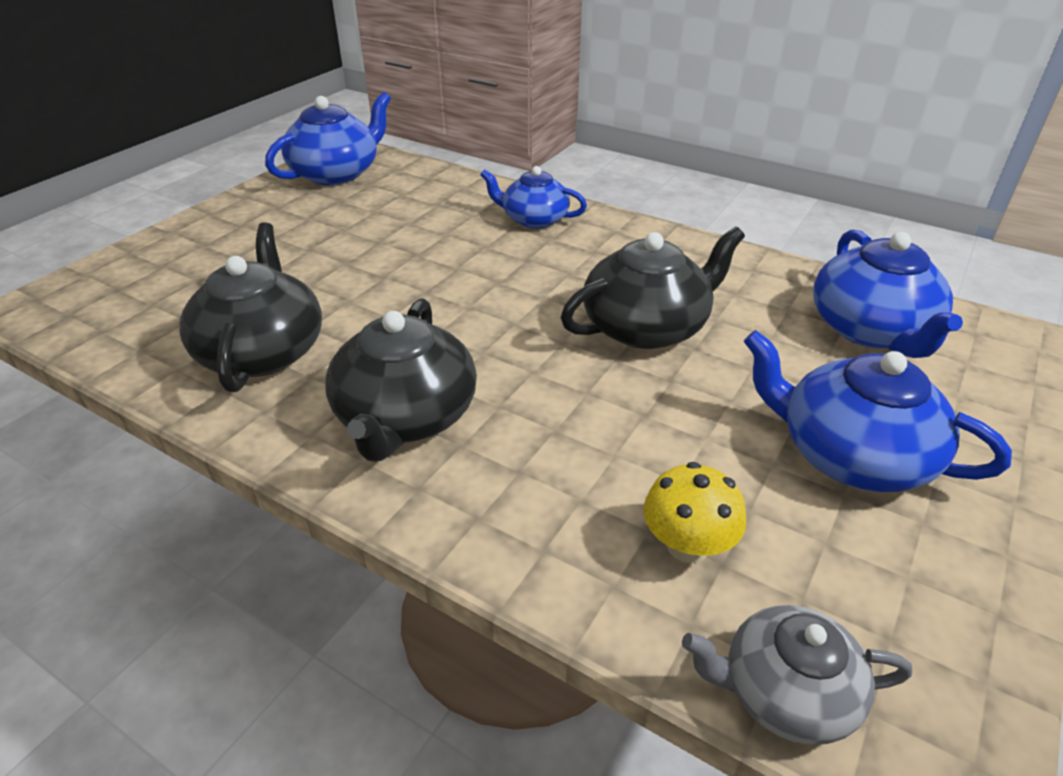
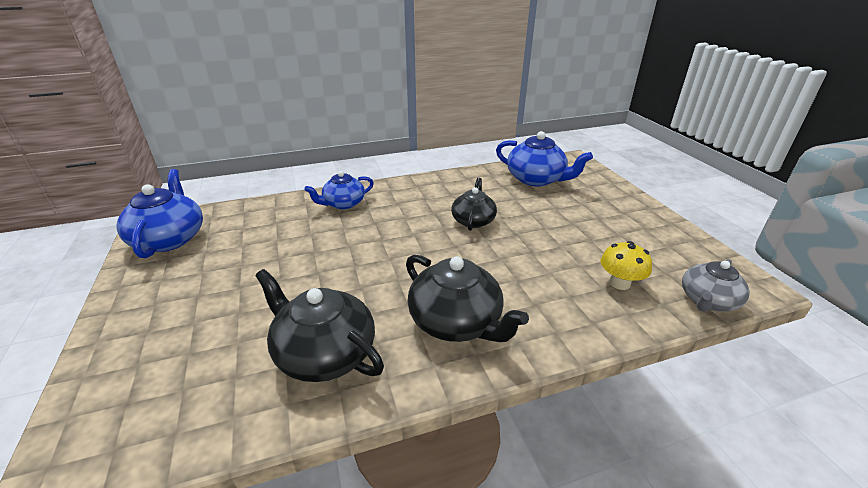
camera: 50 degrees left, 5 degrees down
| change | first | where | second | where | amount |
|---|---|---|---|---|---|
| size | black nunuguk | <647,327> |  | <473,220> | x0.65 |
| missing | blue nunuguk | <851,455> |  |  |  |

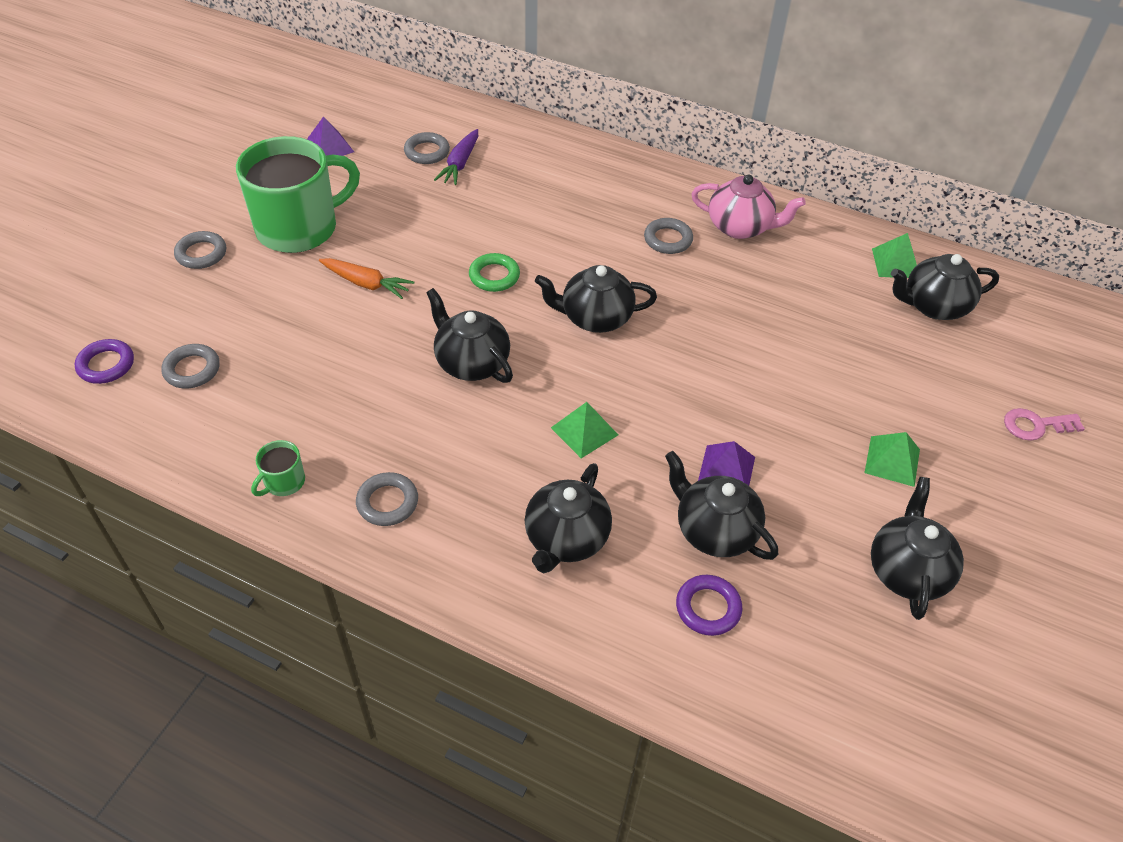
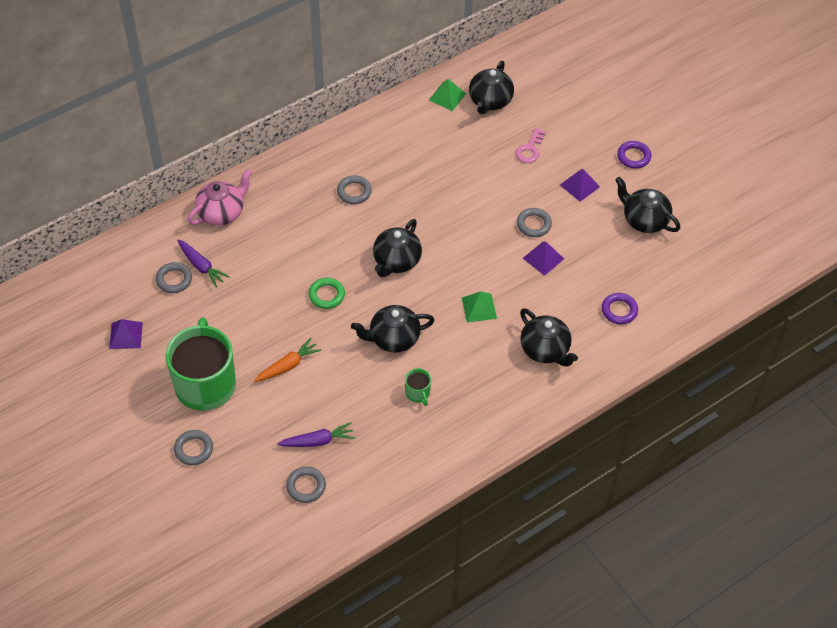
camera: 60 degrees left, 5 degrees up
| change | first | where | second | where | amount |
|---|---|---|---|---|---|
| relocated | pink nunuguk | <740,227> |  | <222,212> |  |
| appeared |  |  | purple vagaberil | <318,441> |  |
| relocated | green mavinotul | <283,482> |  | <418,393> |  |
| relocated | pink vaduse | <1035,425> |  | <530,149> |  |
| relocated | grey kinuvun | <387,502> |  | <533,224> |  |
| colour | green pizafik | <892,461> | purple pizafik | <579,186> |  |
| relocated | purple kinuvun | <106,365> |  | <633,157> |  |
| missing | black nunuguk | <714,530> |  |  |  |

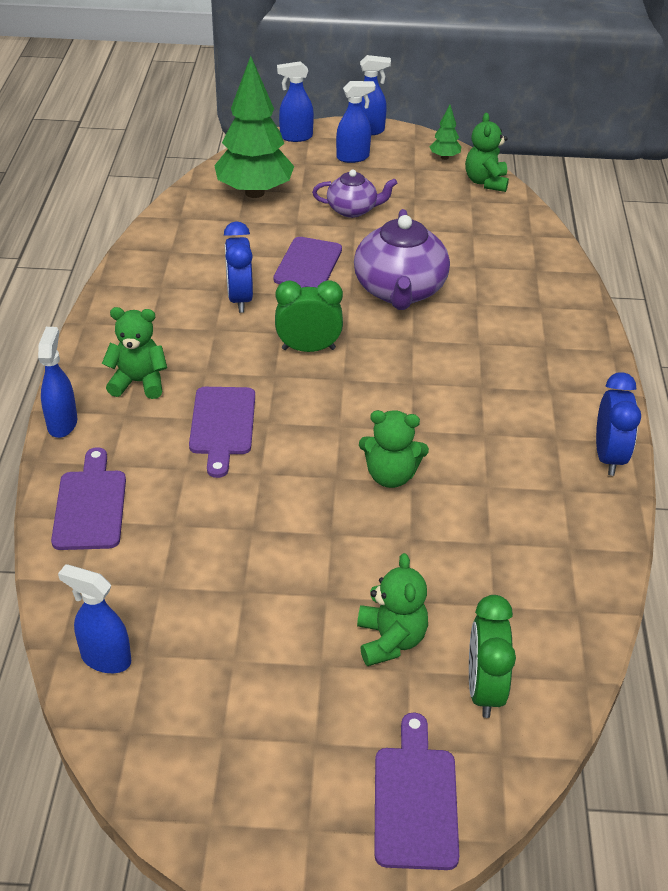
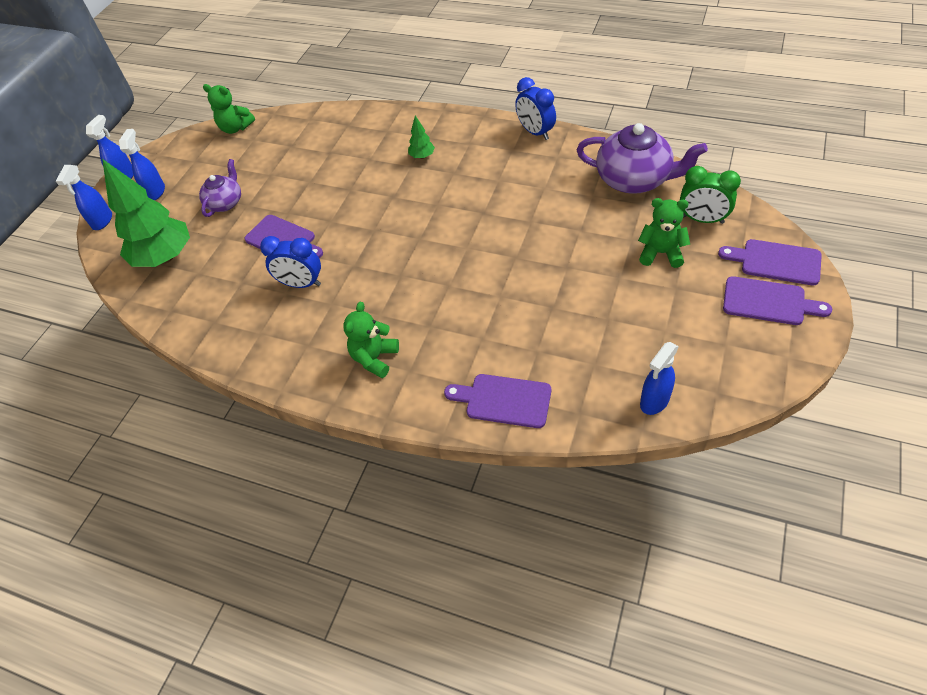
camera: 65 degrees left, 10 degrees up
| change | first | where | second | where | amount |
|---|---|---|---|---|---|
| relocated | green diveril | <444,157> |  | <422,156> |  |
| spun | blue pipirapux | <608,457> |  | <535,132> | 150 degrees counterclockwise |
| relocated | purple nunuguk | <399,291> |  | <634,180> |  |
| relocated | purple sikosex | <222,425> |  | <768,301> |  |
| missing | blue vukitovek | <62,423> |  |  |  |
| missing | green pipirapux | <308,349> |  |  |  |
| missing | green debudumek | <390,475> |  |  |  |

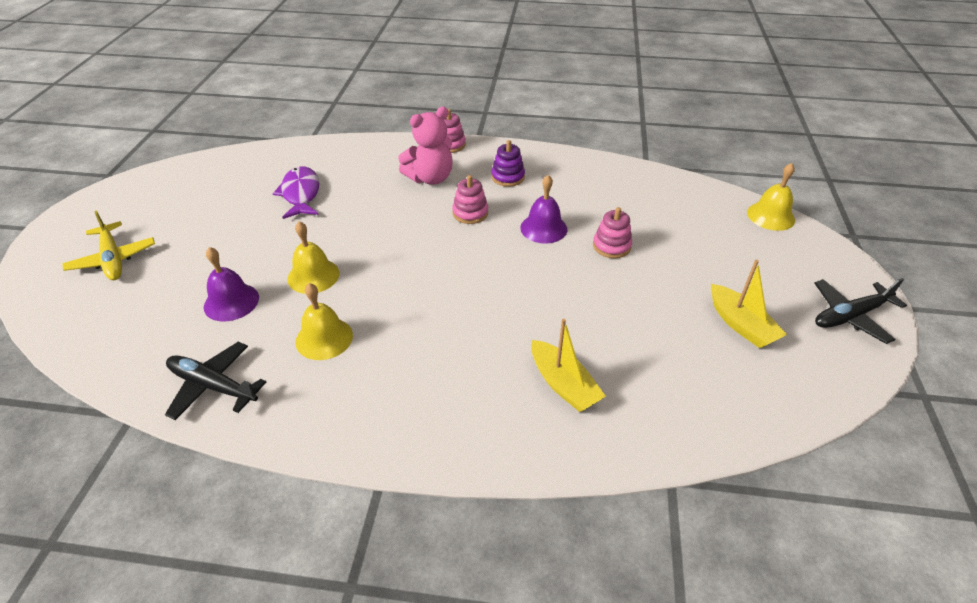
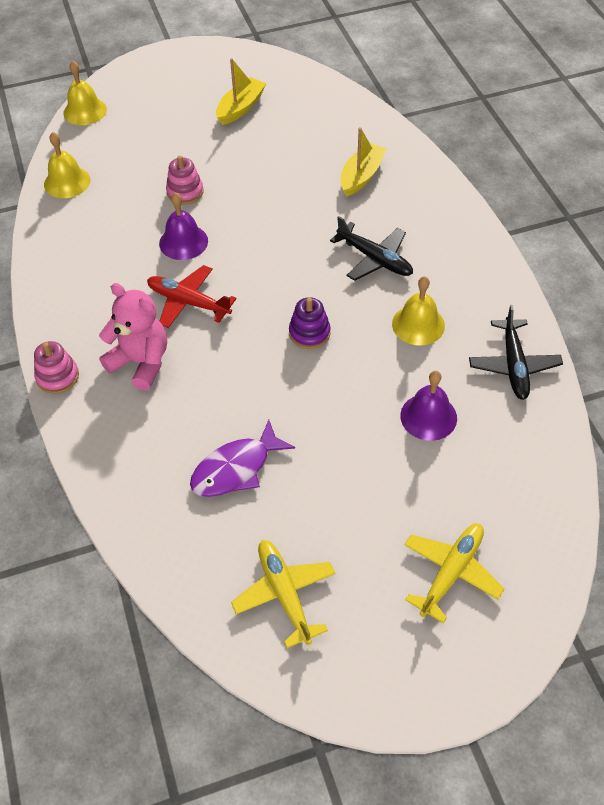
camera: 115 degrees left, 10 degrees up
| change | first | where | second | where | amount |
|---|---|---|---|---|---|
| relocated | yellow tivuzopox | <313,276> |  | <67,182> |  |
| exchanged | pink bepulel | <470,213> | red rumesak | <189,302> |  |
| appeared |  |  | yellow rumesak | <284,594> |  |
| relocated | purple bepulel | <508,177> |  | <309,333> |  |
| relocated | black rumesak | <850,316> |  | <374,259> |  |

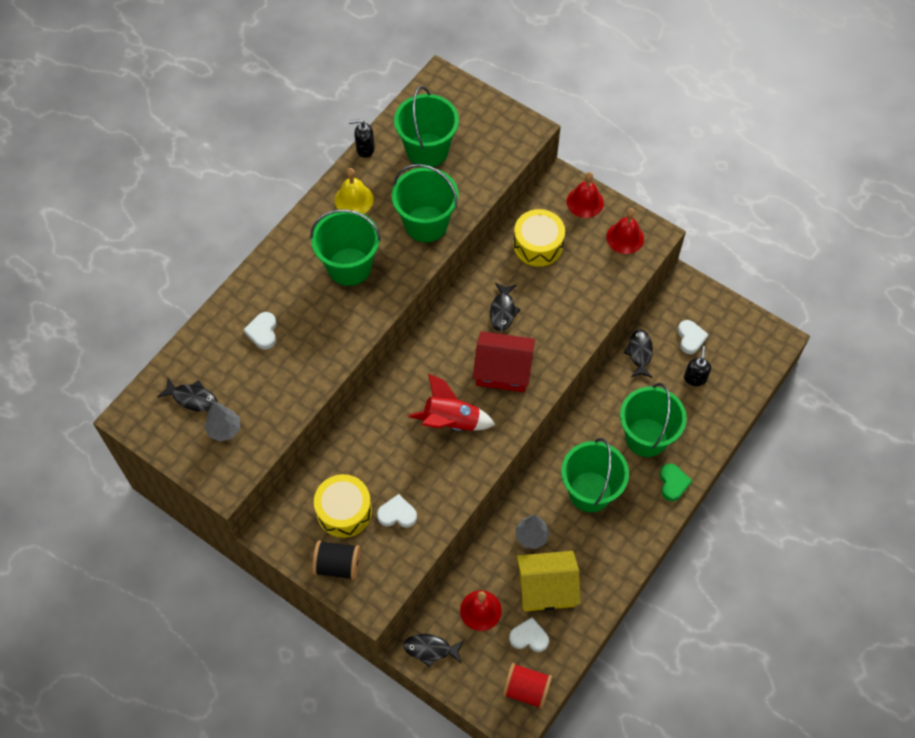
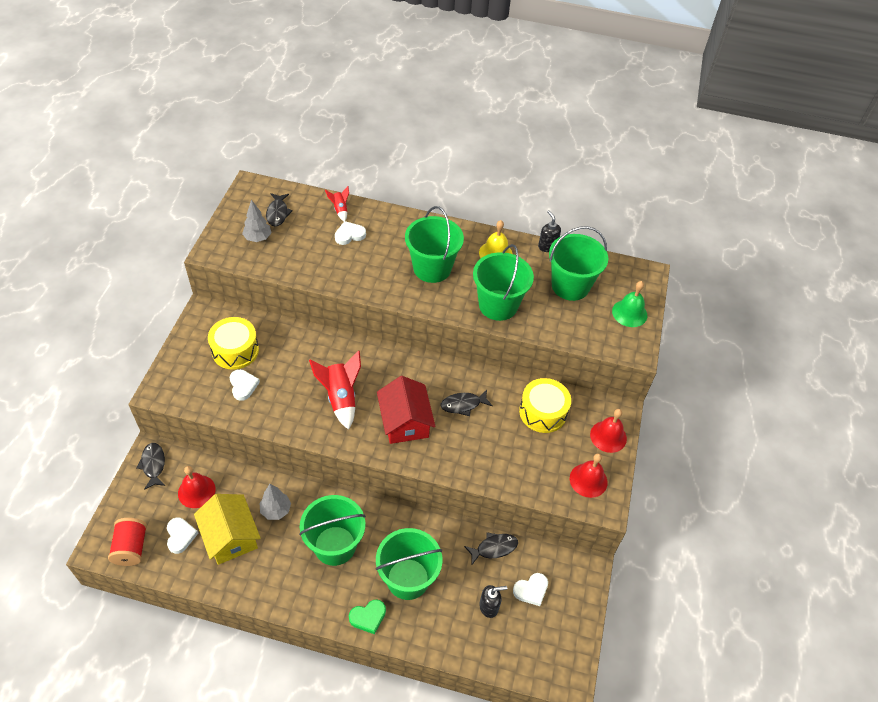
camera: 65 degrees right, 10 degrees down
| change | first | where | second | where | amount |
|---|---|---|---|---|---|
| appeared |  |  | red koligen | <340,210> |  |
| appeared |  |  | green tivuzopox | <629,313> |  |
| missing | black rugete | <338,565> |  |  |  |

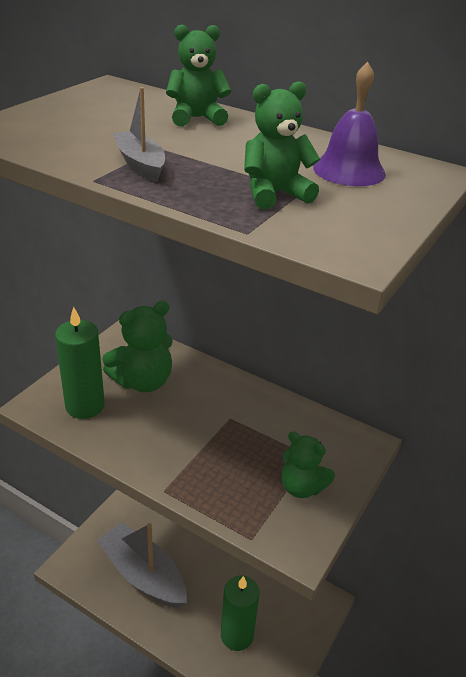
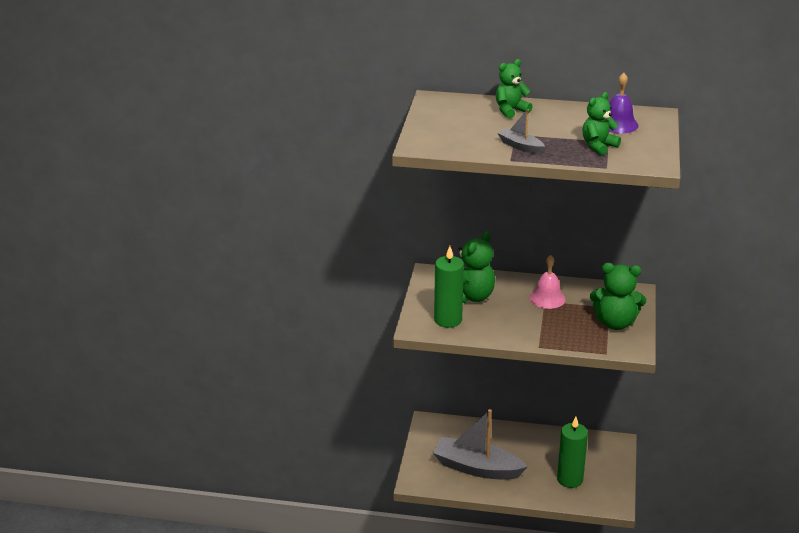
camera: 20 degrees left, 5 degrees down
| change | first | where | second | where | amount |
|---|---|---|---|---|---|
| appeared |  |  | pink tivuzopox | <547,298> |  |
| size | green debudumek | <301,487> |  | <615,323> | x1.50 |

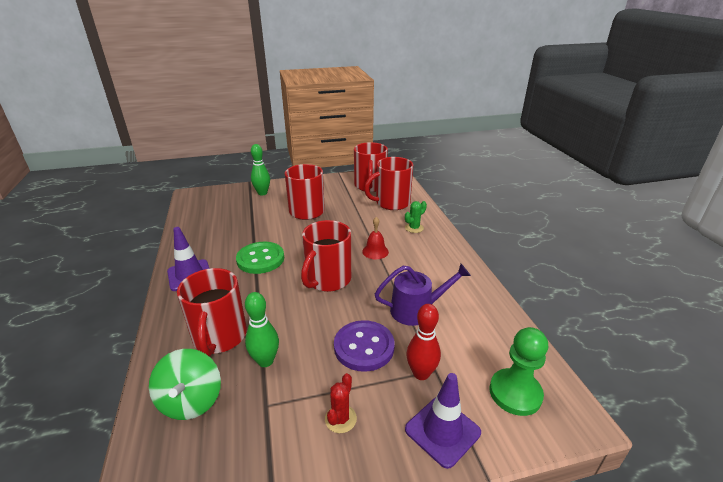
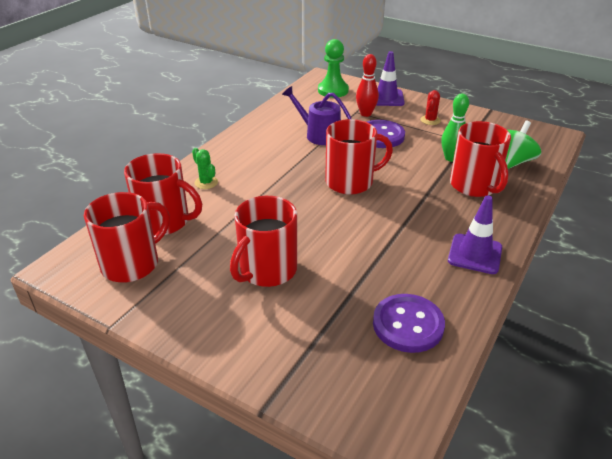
camera: 135 degrees left, 5 degrees up
| change | first | where | second | where | amount |
|---|---|---|---|---|---|
| spun | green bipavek | <414,228> |  | <206,182> | 45 degrees clockwise |
| appeared |  |  | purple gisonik | <408,325> |  |
| spun | red bipavek | <340,419> |  | <430,120> | 45 degrees counterclockwise |
| spun | red mavinotul | <219,337> |  | <474,186> | 120 degrees clockwise |
| missing | green gisonik | <260,259> |  |  |  |
| missing | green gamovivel | <262,193> |  |  |  |
| missing | red tivuzopox | <375,251> |  |  |  |

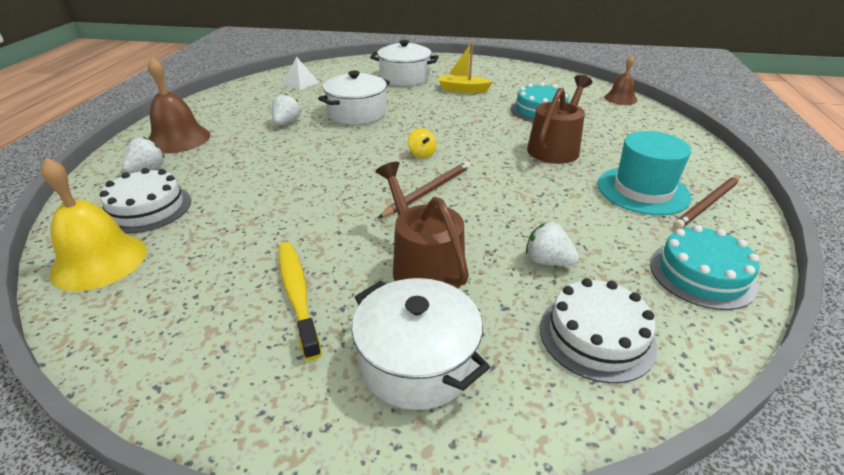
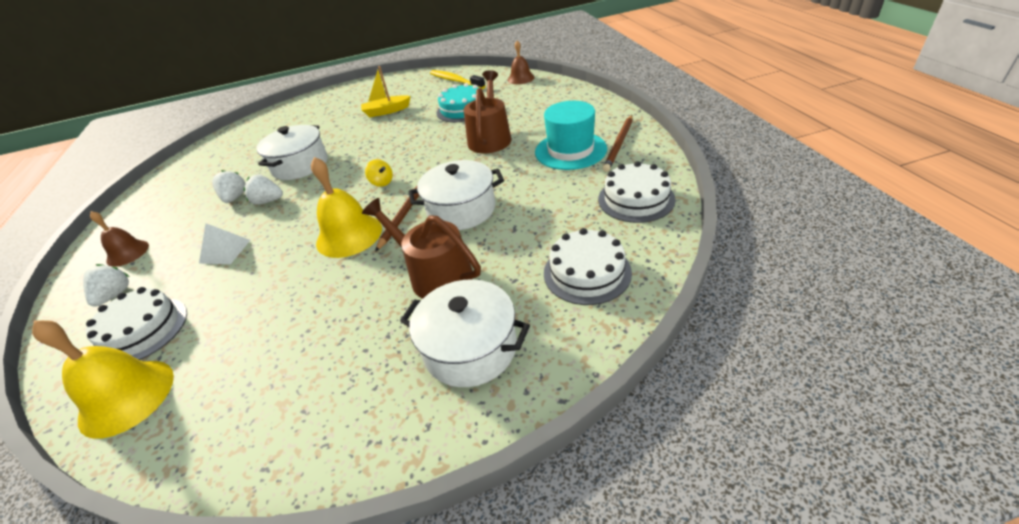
camera: 20 degrees left, 5 degrees up
| change | first | where | second | where | amount |
|---|---|---|---|---|---|
| size | brown tivuzopox | <178,139> |  | <127,253> | x0.61 |
| relocated | white pizafik | <300,83> |  | <225,251> |  |
| relocated | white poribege | <547,261> |  | <268,201> |  |
| appeared |  |  | yellow tivuzopox | <349,235> |  |
| relocated | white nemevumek | <405,78> |  | <461,210> |  |
| relocated | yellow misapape | <297,295> |  | <455,81> |  |
| colour | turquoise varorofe | <701,274> | white varorofe | <636,199> |  |

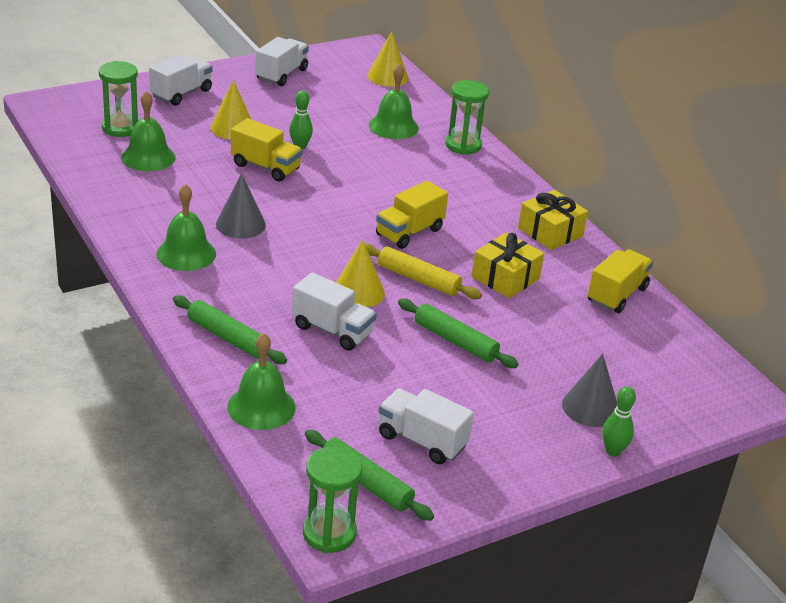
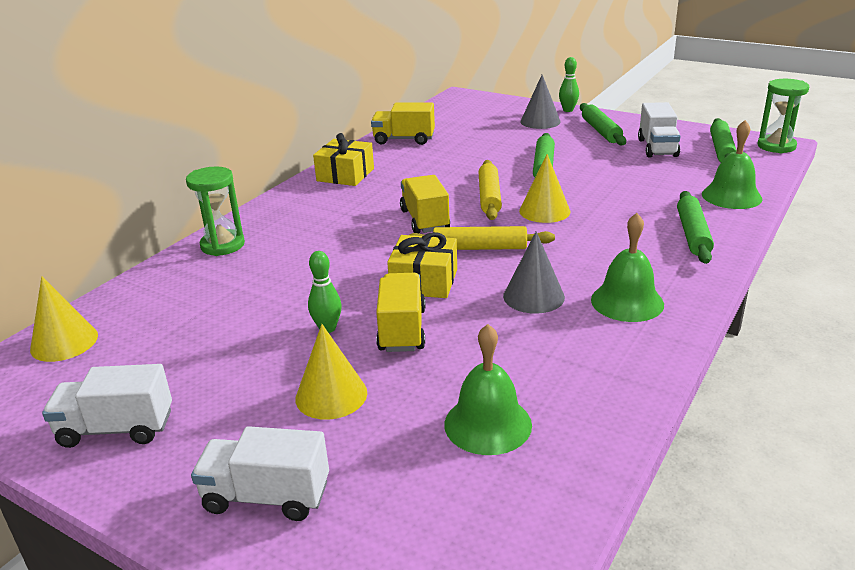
camera: 115 degrees left, 5 degrees down
| change | first | where | second | where | amount |
|---|---|---|---|---|---|
| relocated | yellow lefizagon | <505,278> |  | <424,281> |  |
| spun | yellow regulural | <409,232> |  | <424,220> | 120 degrees counterclockwise |
| appeared |  |  | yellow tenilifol | <479,248> |  |
| appeared |  |  | green tenilifol | <601,131> |  |
| missing | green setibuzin | <120,128> |  |  |  |
| missing | white regulural | <332,330> |  |  |  |
| missing | green tivuzopox | <393,126> |  |  |  |

